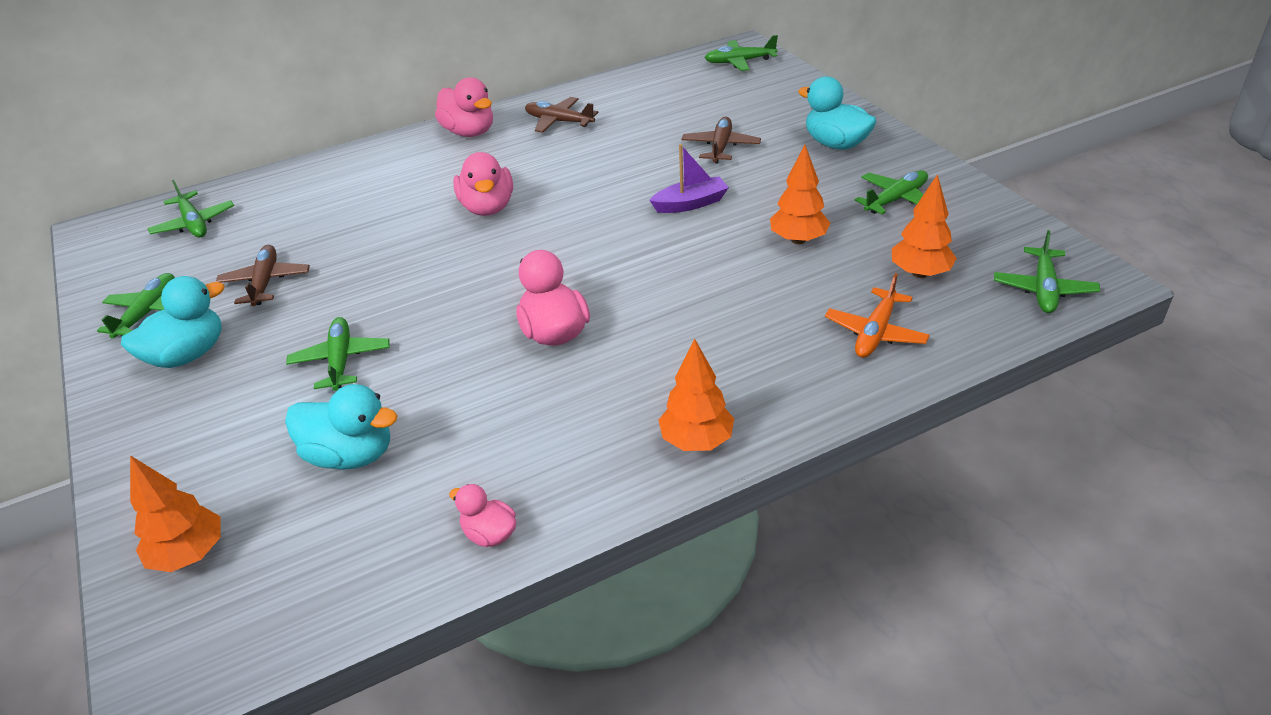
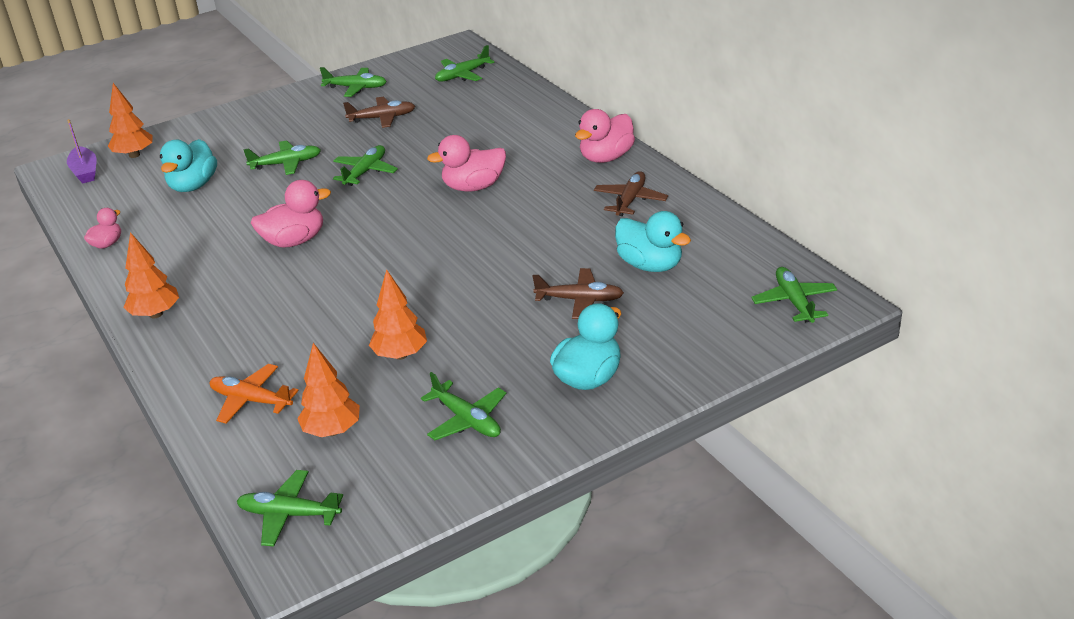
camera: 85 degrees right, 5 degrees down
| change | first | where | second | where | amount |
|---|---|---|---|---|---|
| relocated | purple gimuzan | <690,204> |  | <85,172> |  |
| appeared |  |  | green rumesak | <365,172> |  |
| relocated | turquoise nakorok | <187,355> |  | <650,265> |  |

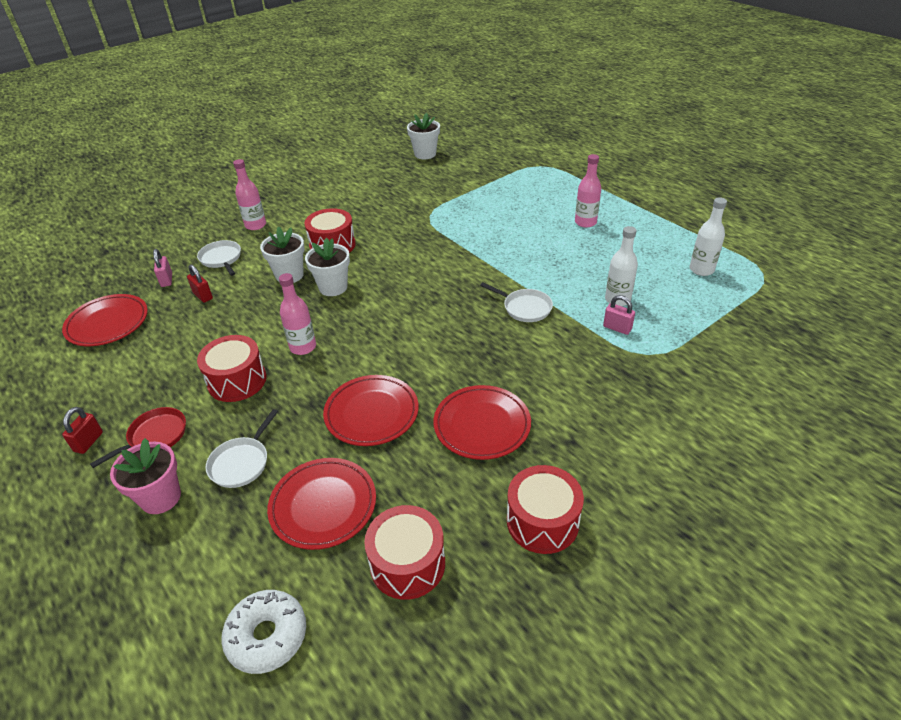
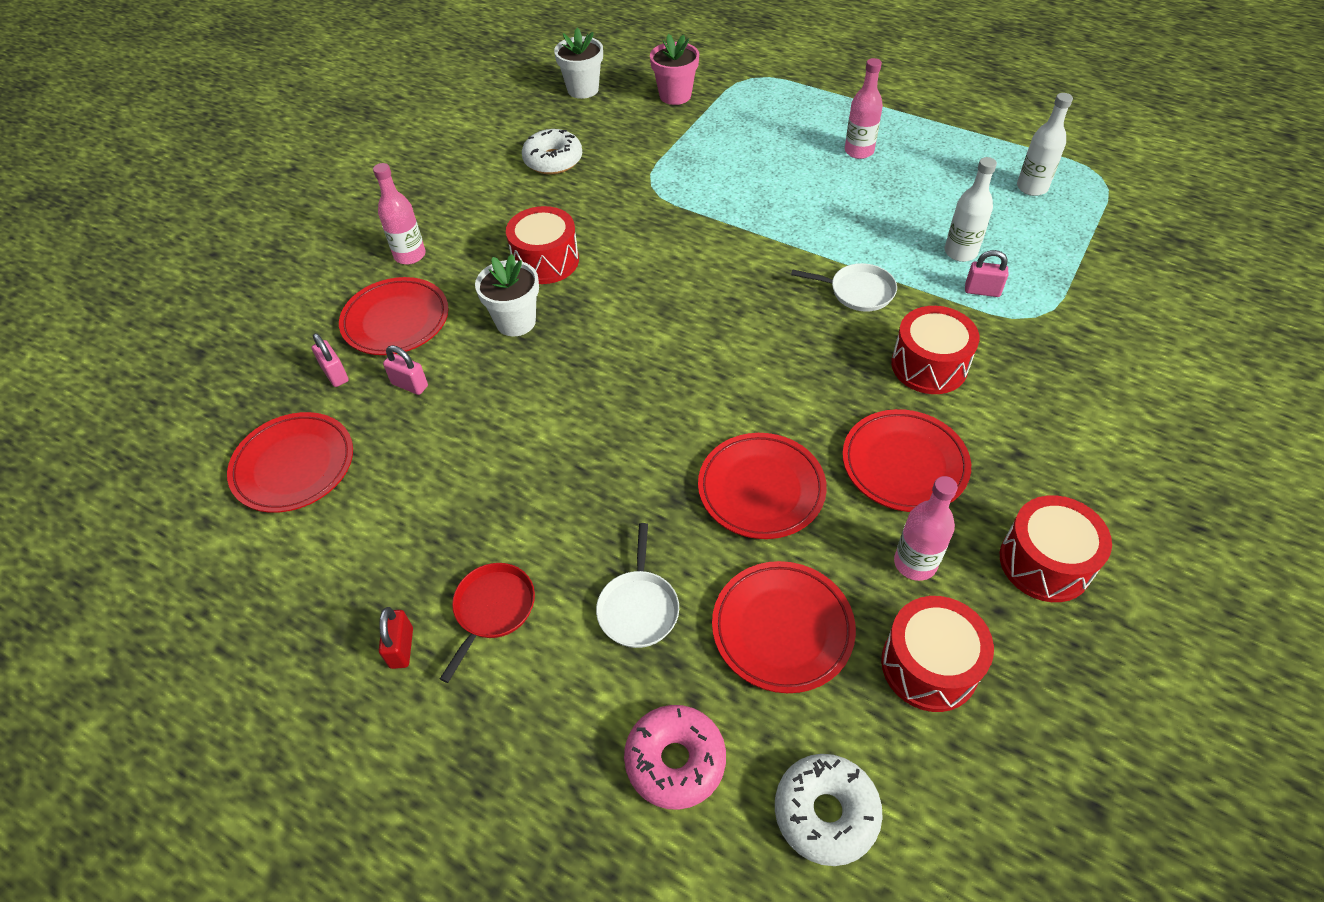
camera: 20 degrees left, 10 degrees up
| change | first | where | second | where | amount |
|---|---|---|---|---|---|
| exchanged | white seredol | <221,259> | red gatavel | <396,320> |  |
| colour | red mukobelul | <203,296> | pink mukobelul | <410,385> |  |
| appeared |  |  | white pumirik | <553,160> |  |
| appeared |  |  | pink pumirik | <675,761> |  |
| relocated | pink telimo | <161,497> |  | <675,95> |  |
| relocated | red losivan | <237,381> |  | <929,365> |  |
| relocated | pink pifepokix | <303,347> |  | <915,563> |  |
| missing | white telimo | <333,287> |  |  |  |

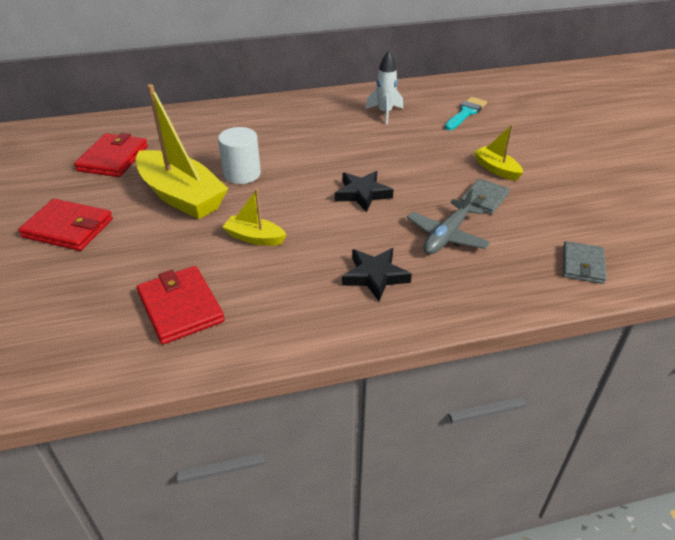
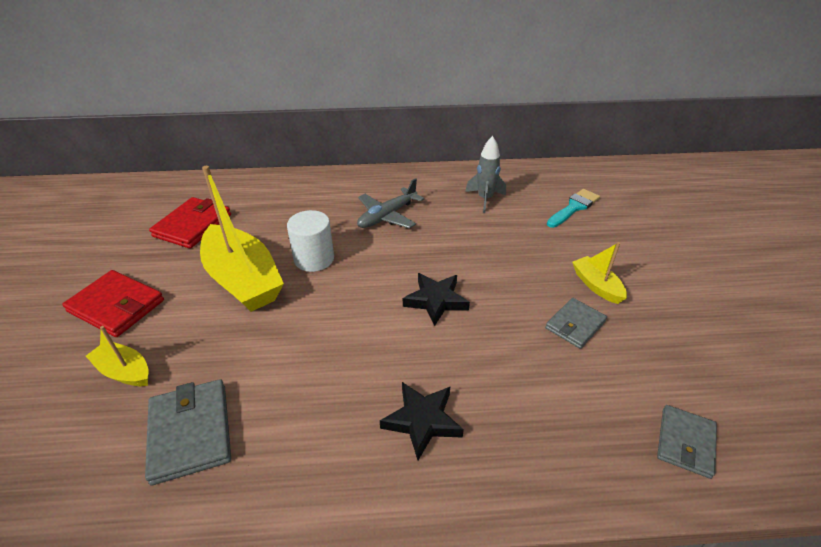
camera: 10 degrees right, 0 degrees up
| change | first | where | second | where | amount |
|---|---|---|---|---|---|
| relocated | yellow gimuzan | <254,238> |  | <124,371> |  |
| colour | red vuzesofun | <181,307> | grey vuzesofun | <190,432> |  |
| relocated | grey rumesak | <446,236> |  | <387,216> |  |
| colour | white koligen | <385,113> | grey koligen | <485,199> |  |

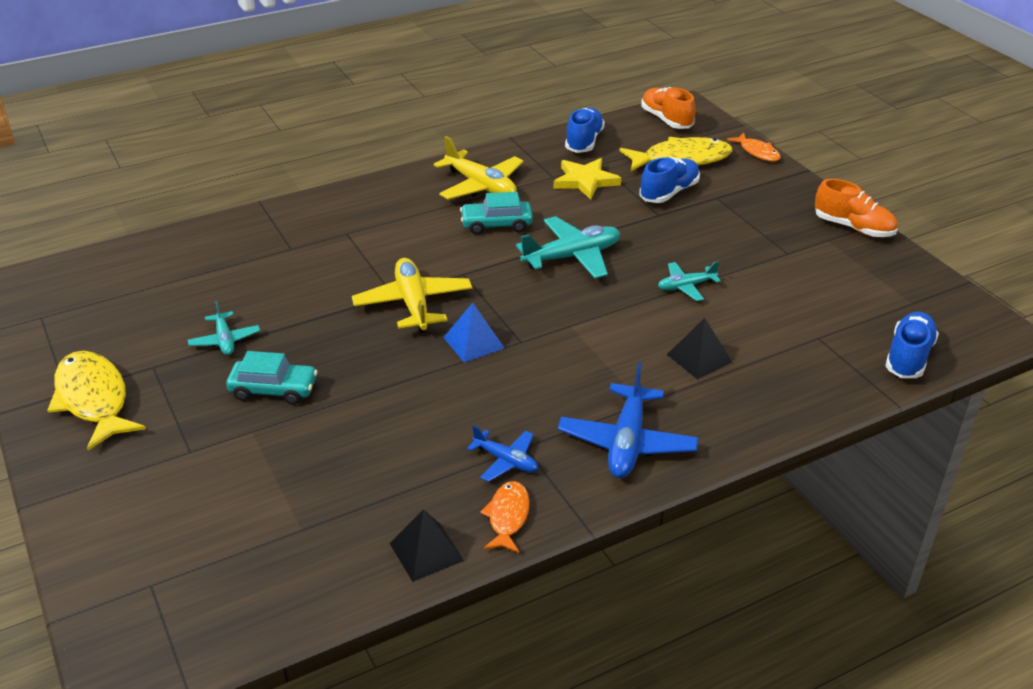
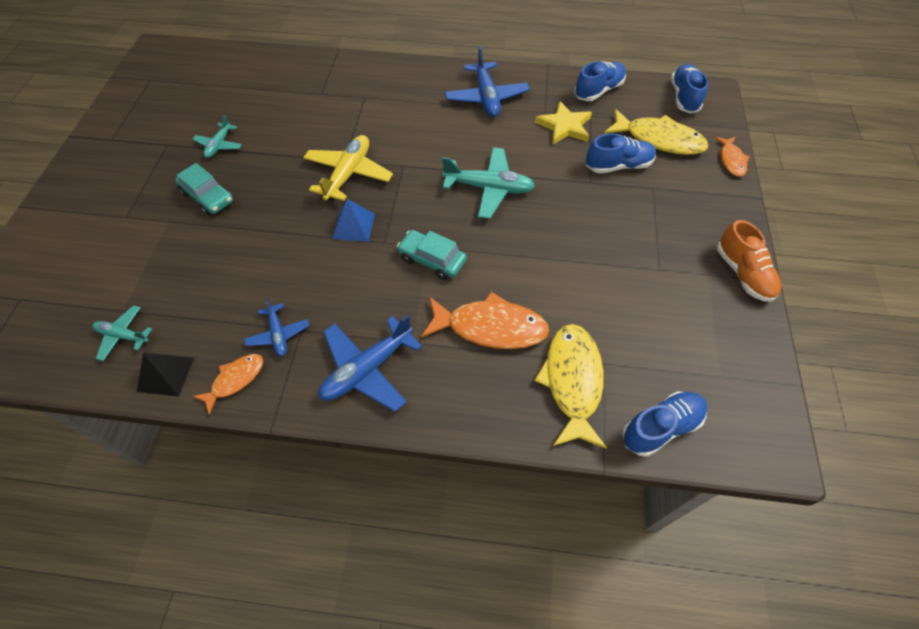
camera: 35 degrees right, 20 degrees up
| change | first | where | second | where | amount |
|---|---|---|---|---|---|
| relocated | turquoise rumesak | <686,286> |  | <123,336> |  |
| relocated | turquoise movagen | <496,224> |  | <432,260> |  |
| exchanged | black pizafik | <699,358> | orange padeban | <490,327> |  |
| colour | yellow rumesak | <480,186> | blue rumesak | <486,97> |  |
| relocated | yellow padeban | <93,399> |  | <572,381> |  |
| colour | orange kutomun | <666,120> | blue kutomun | <684,97> |  |

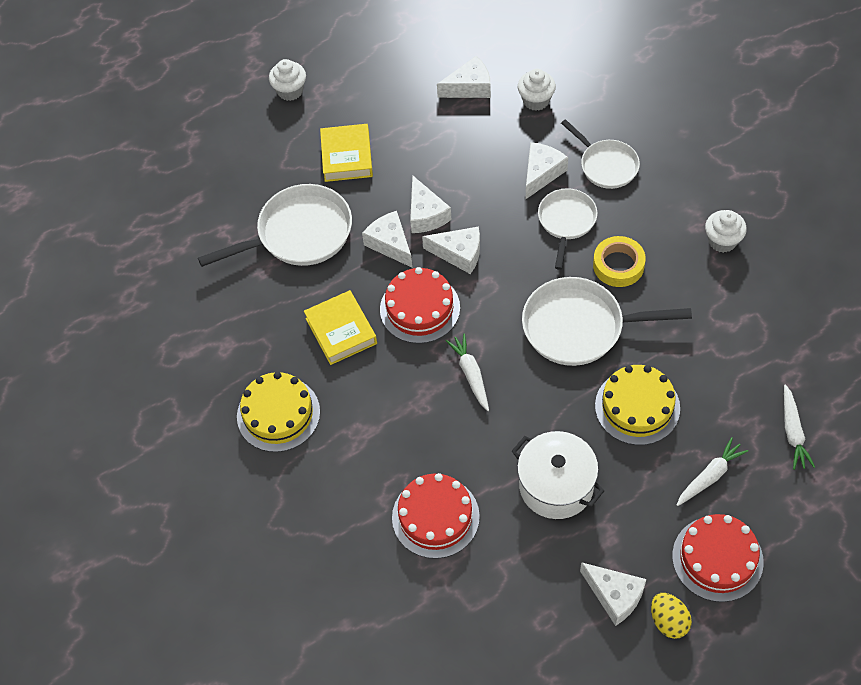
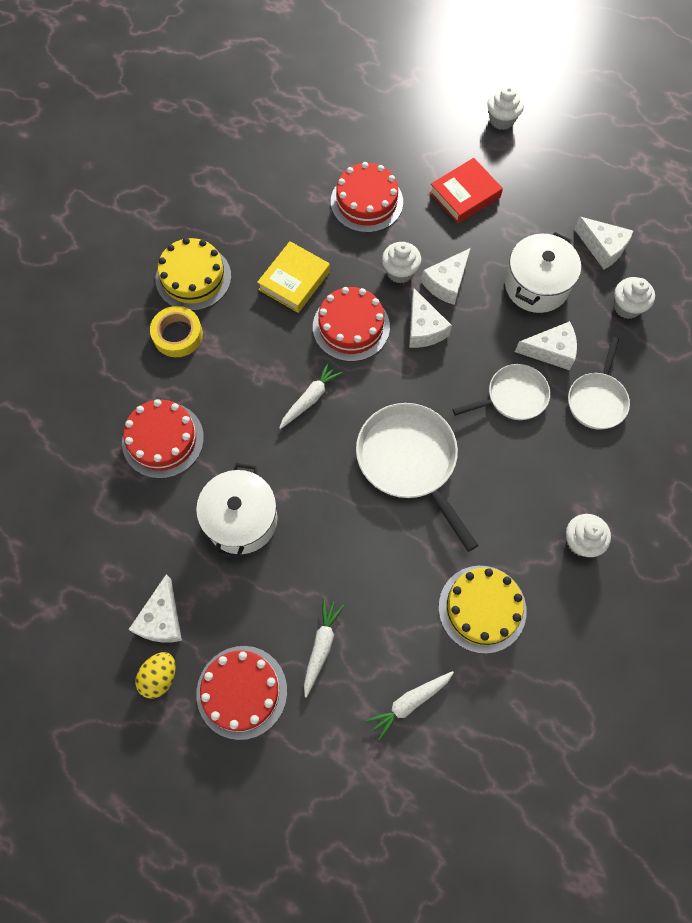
camera: 55 degrees right, 10 degrees up
| change | first | where | second | where | amount |
|---|---|---|---|---|---|
| relocated | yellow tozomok | <618,265> |  | <177,335> |  |
| spun | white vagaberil | <710,476> |  | <321,647> | 90 degrees counterclockwise |
| exchanged | white seredol | <299,234> | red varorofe | <366,202> |  |
| exchanged | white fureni | <390,244> | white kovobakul | <400,272> |  |
| colour | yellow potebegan | <347,157> | red potebegan | <464,195> |  |
| relocated | yellow varorofe | <637,407> |  | <482,608> |  |
| appeared |  |  | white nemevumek | <536,285> |  |

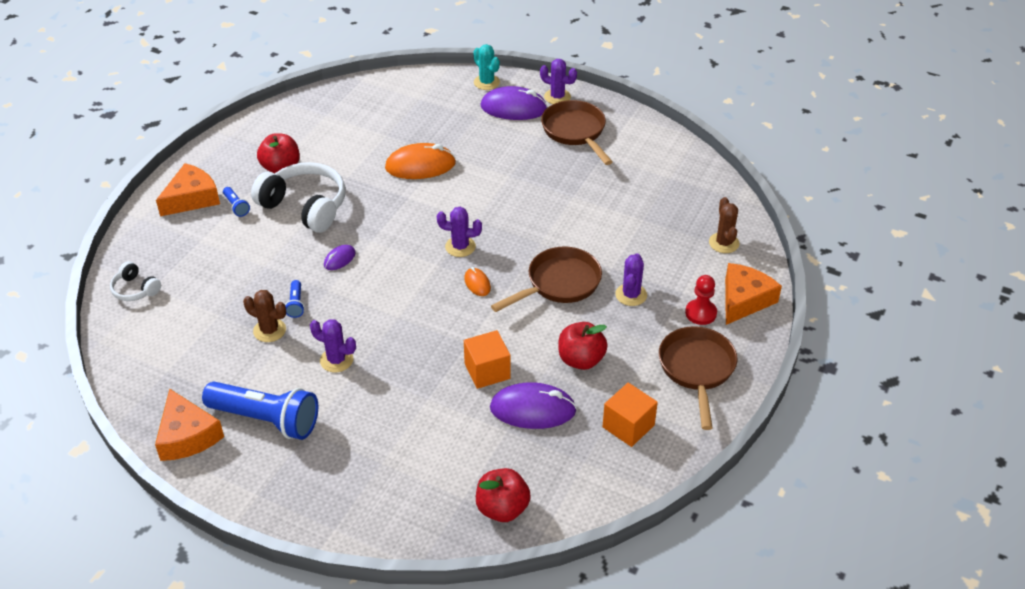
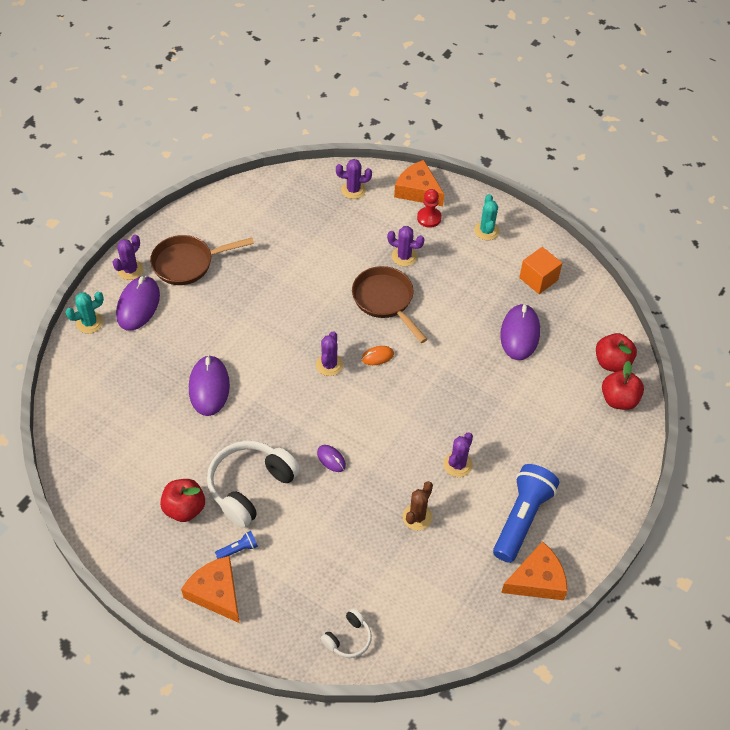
camera: 85 degrees left, 10 degrees up
| change | first | where | second | where | amount |
|---|---|---|---|---|---|
| colour | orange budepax | <420,166> | purple budepax | <209,387> |  |
| colour | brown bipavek | <724,243> | purple bipavek | <353,190> |  |
| exchanged | brown seredol | <697,370> | turquoise bipavek | <486,231> |  |
| relocated | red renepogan | <581,360> |  | <619,399> |  |
| missing | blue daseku | <296,304> |  |  |  |
| missing | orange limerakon | <487,371> |  |  |  |

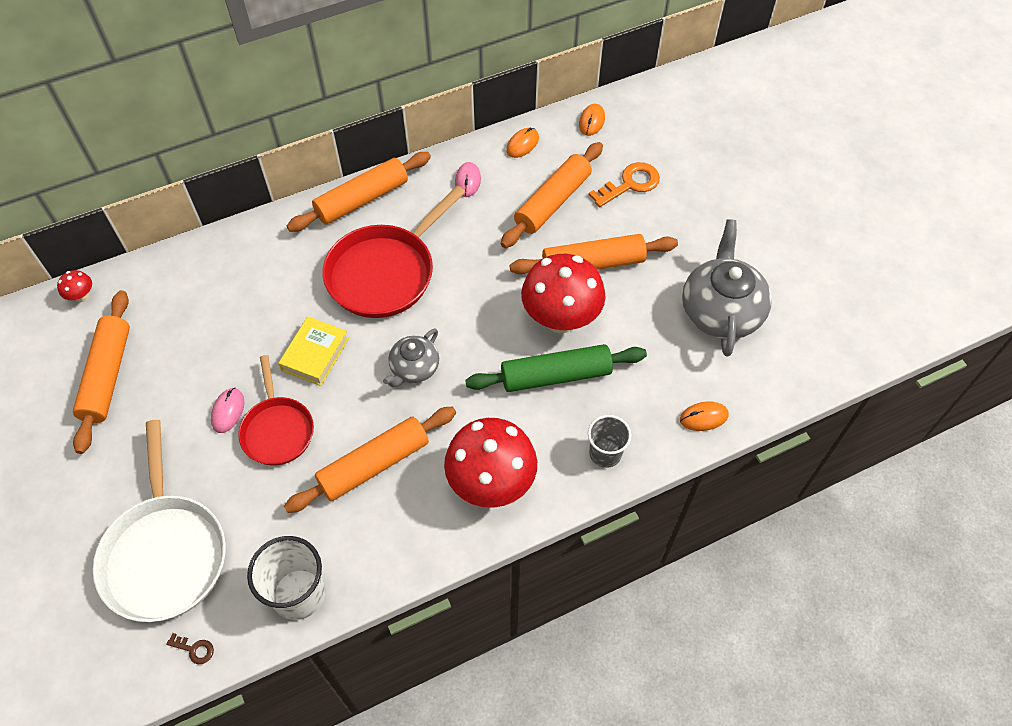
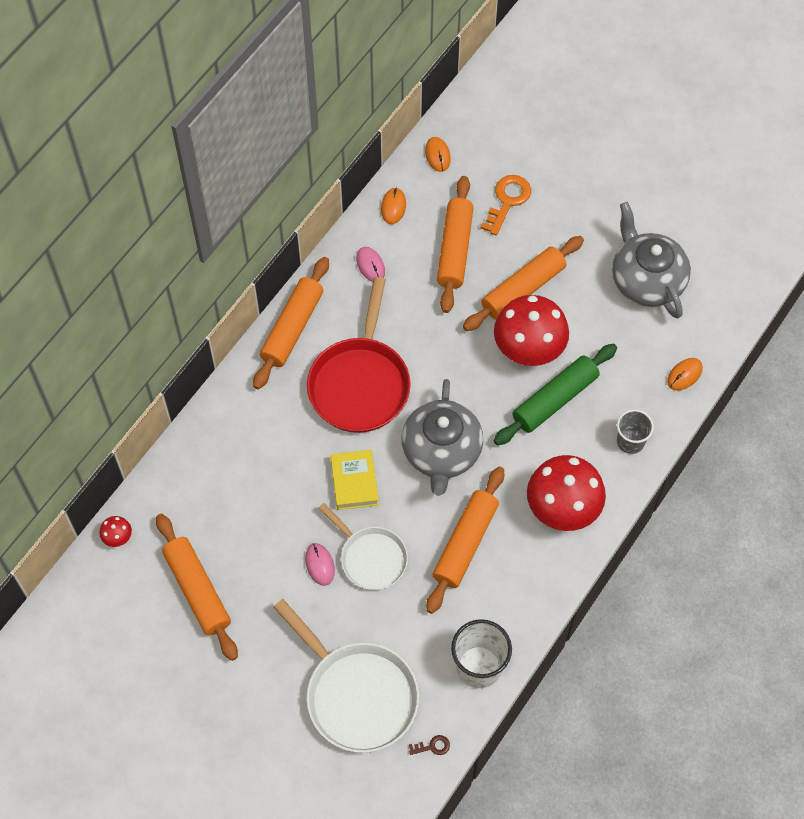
camera: 30 degrees left, 5 degrees up
| change | first | where | second | where | amount |
|---|---|---|---|---|---|
| colour | red seredol | <277,430> | white seredol | <370,558> |  |
| size | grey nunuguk | <414,368> |  | <441,452> | x1.77 |

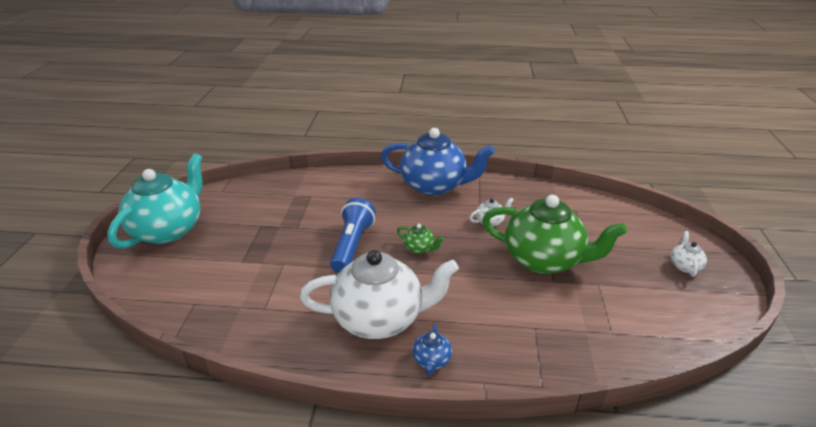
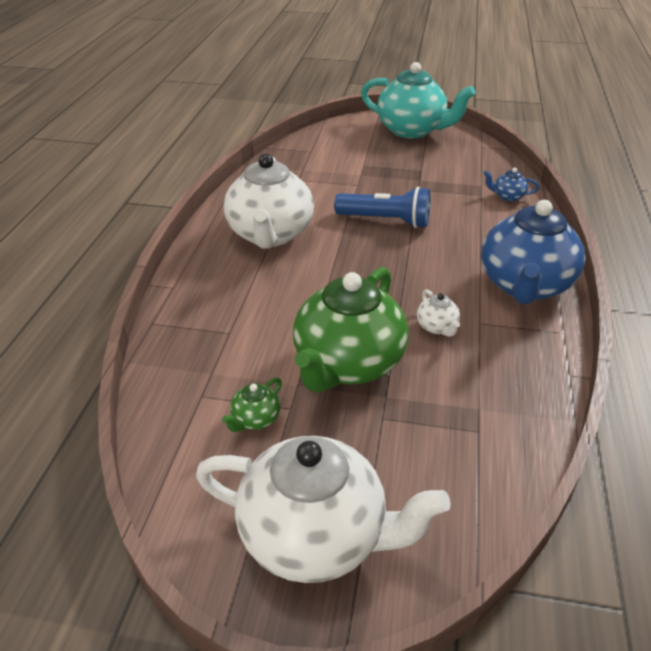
camera: 95 degrees right, 5 degrees up
| change | first | where | second | where | amount |
|---|---|---|---|---|---|
| size | white nunuguk | <684,266> |  | <315,536> | x2.47 |
| relocated | green nunuguk | <419,248> |  | <255,419> |  |
| relocated | blue nunuguk | <431,360> |  | <508,196> |  |

